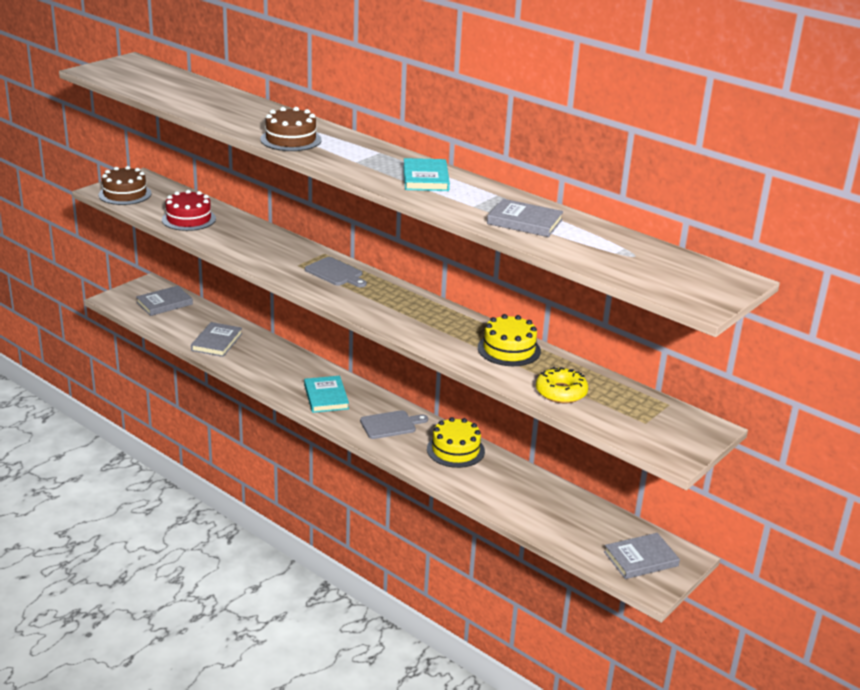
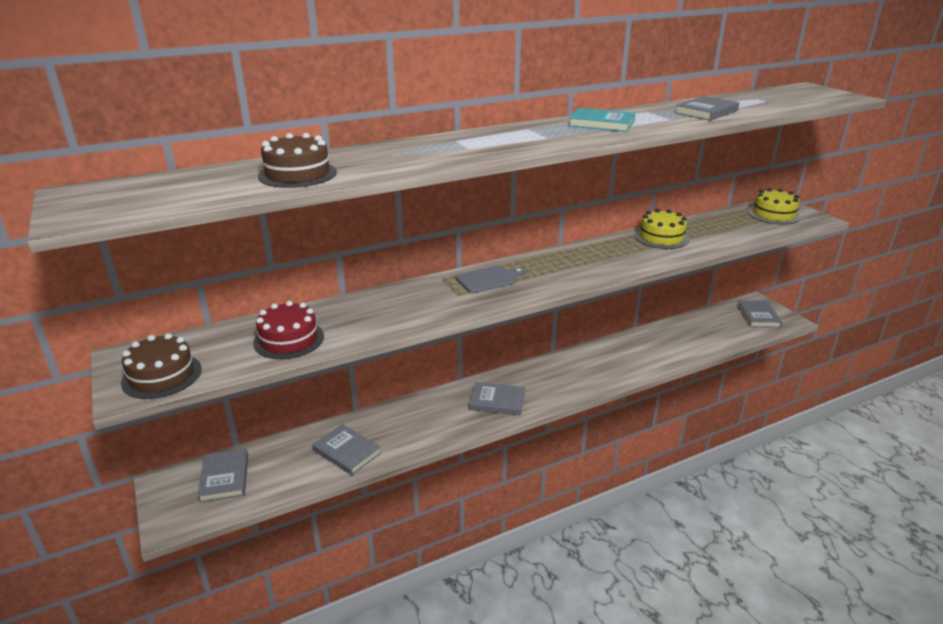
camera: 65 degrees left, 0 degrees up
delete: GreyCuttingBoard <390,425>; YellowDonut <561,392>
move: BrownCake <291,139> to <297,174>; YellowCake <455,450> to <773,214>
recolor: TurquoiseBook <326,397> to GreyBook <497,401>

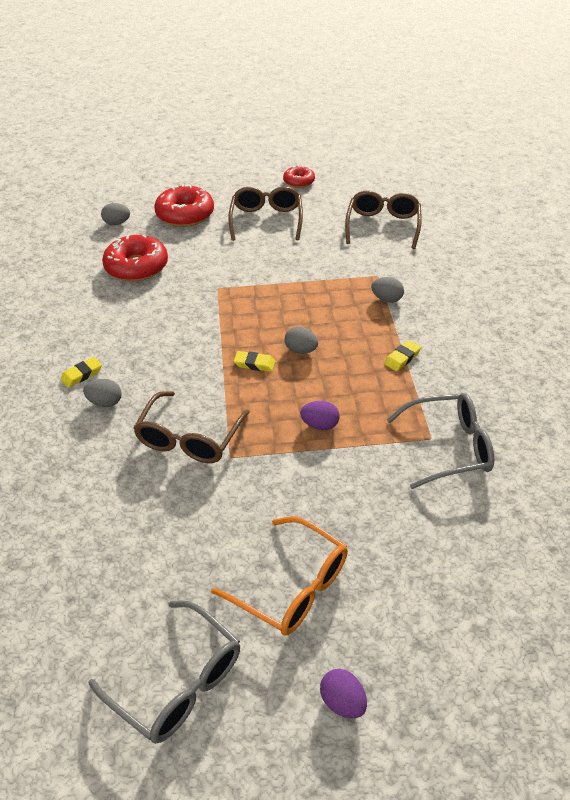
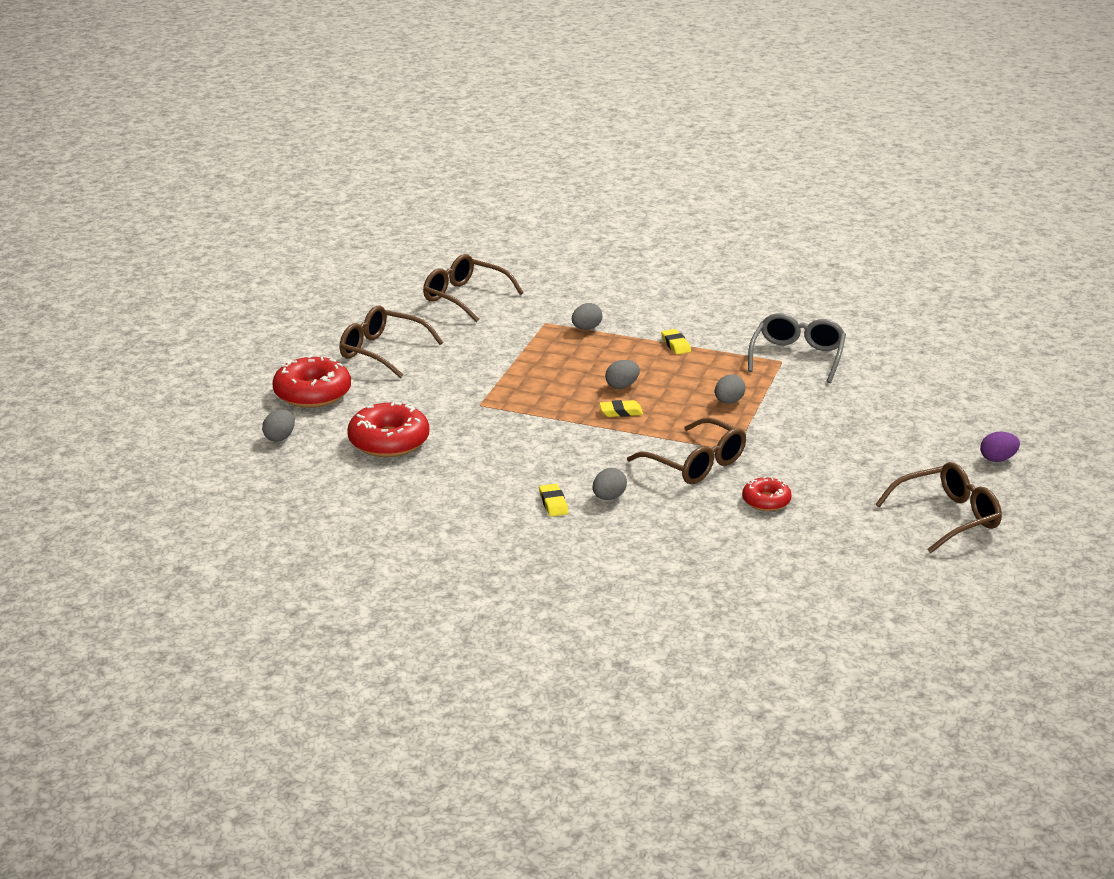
camera: 65 degrees left, 15 degrees down
delete: OrangeGlasses <292,587>
move: RedDonut <299,181> to <766,501>
recolor: GreyGlasses <178,682> to BrownGlasses <948,517>; PurpleEgg <320,425> to GreyEgg <728,402>
rotate: YellowEraser <254,364> = <621,412> 45 degrees clockwise

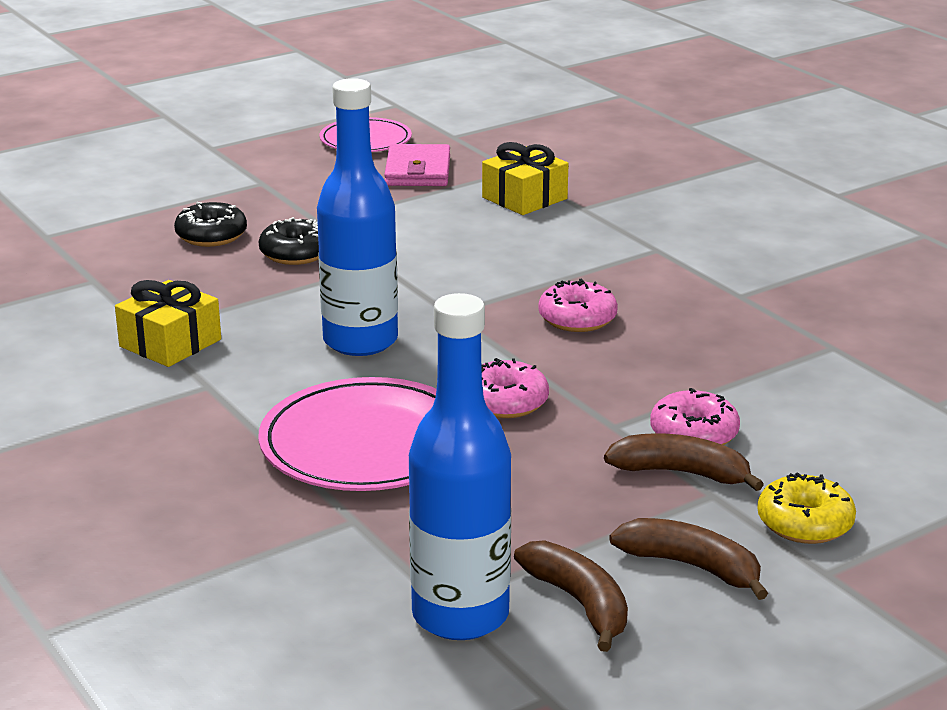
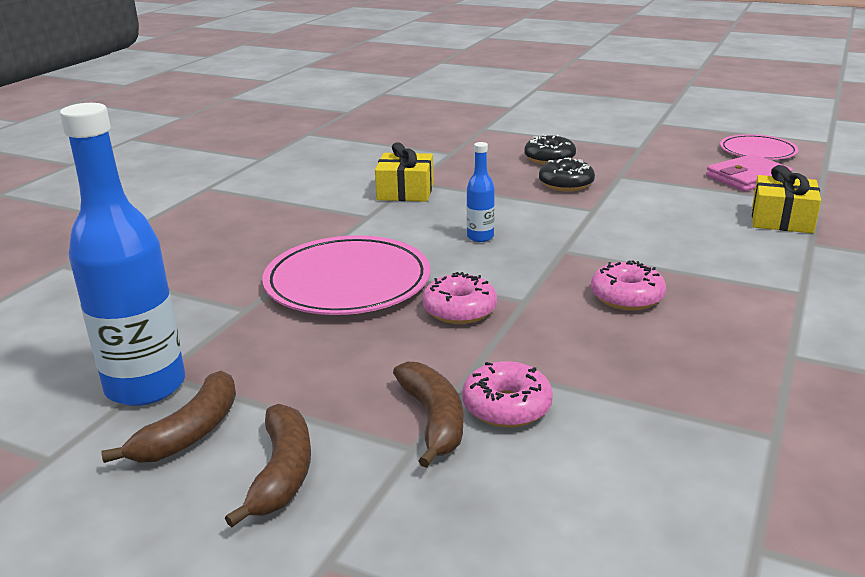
camera: 60 degrees right, 0 degrees up
delete: YellowDonut <804,523>
resize: BlueBottle <360,341> = <480,237> x0.46

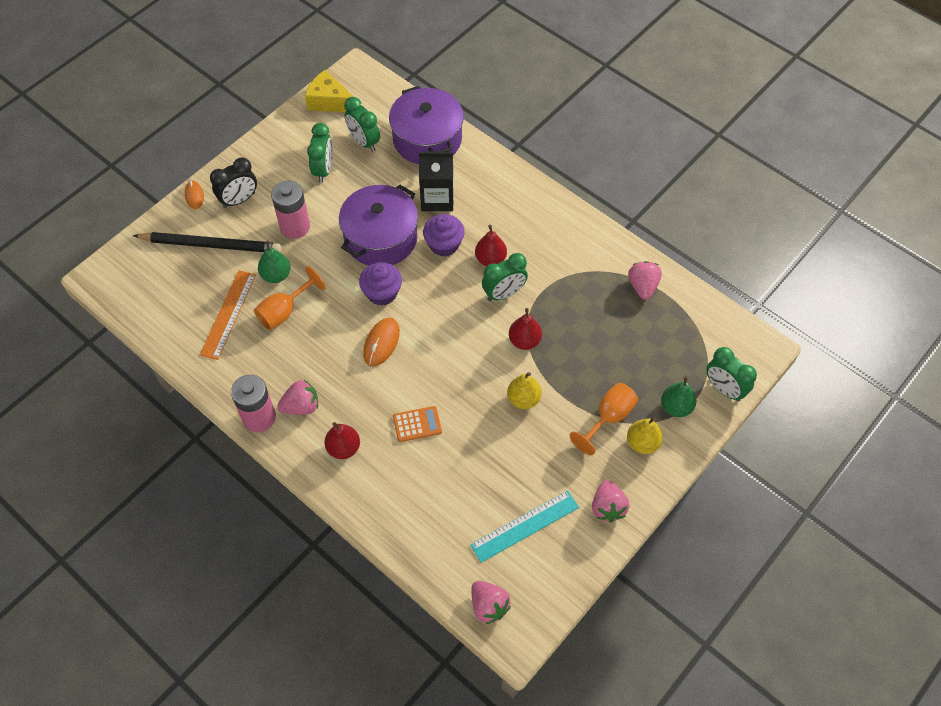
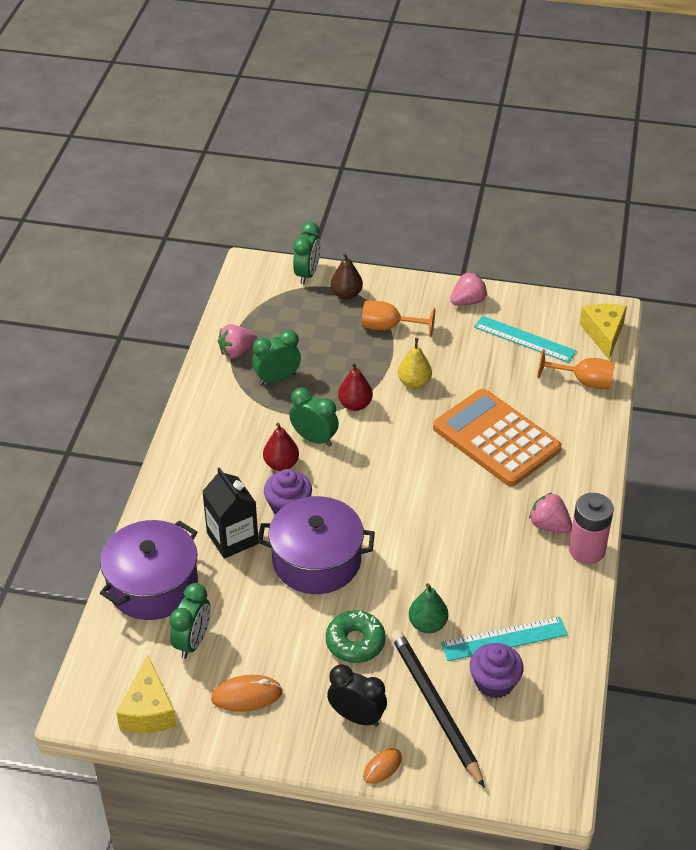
camera: 120 degrees left, 15 degrees down
delete: RedPear <343,448>; YellowPear <642,443>
move: OrangeGoblet <284,311> to <583,382>; GreenClock <323,170> to <277,379>; PurpleCupcake <382,293> to <494,682>; OrangeMouse <381,343> to <246,695>
replace: PinkBattery <295,227> to GreenDonut <355,642>; PinkStrawberry <488,606> to YellowCheese <603,334>
recolor: OrangeRuler <228,314> to TurquoiseRuler <504,639>; GreenPear <676,407> to BrownPear <346,294>
resize: OrangeCalculator <417,424> = <496,438> x2.44

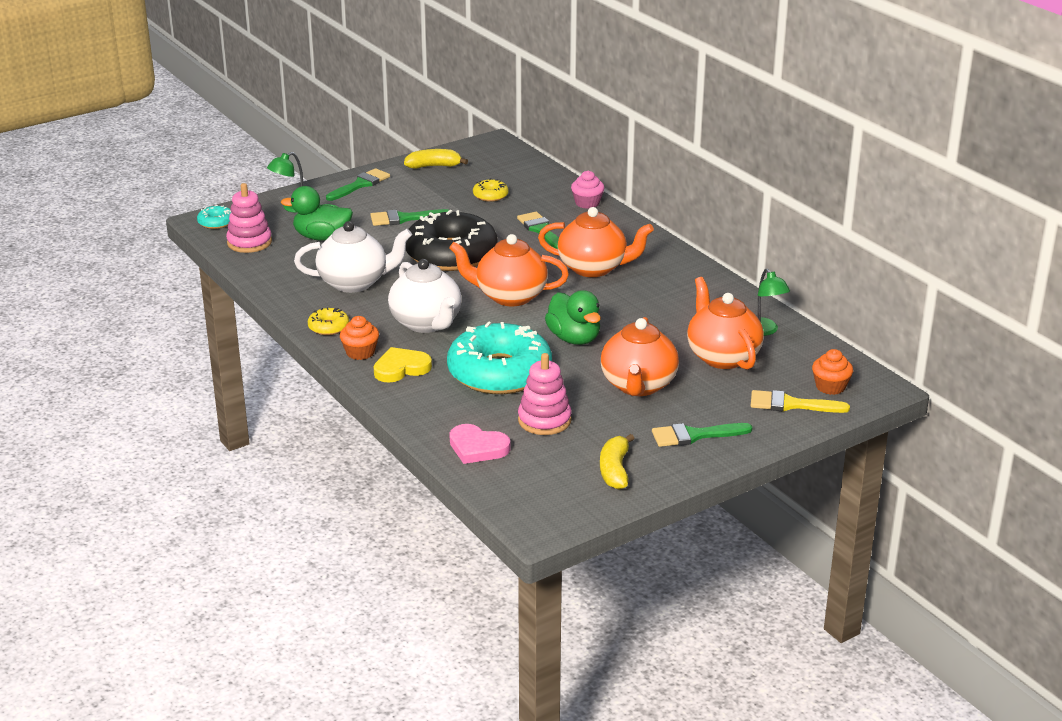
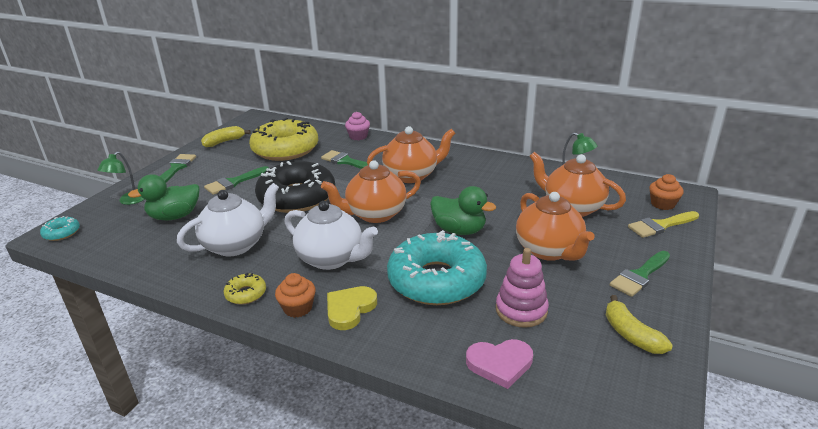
camera: 30 degrees left, 0 degrees up
delete: PinkStackingToy <249,242>
resize: YellowDonut <490,195> = <285,149> x2.43

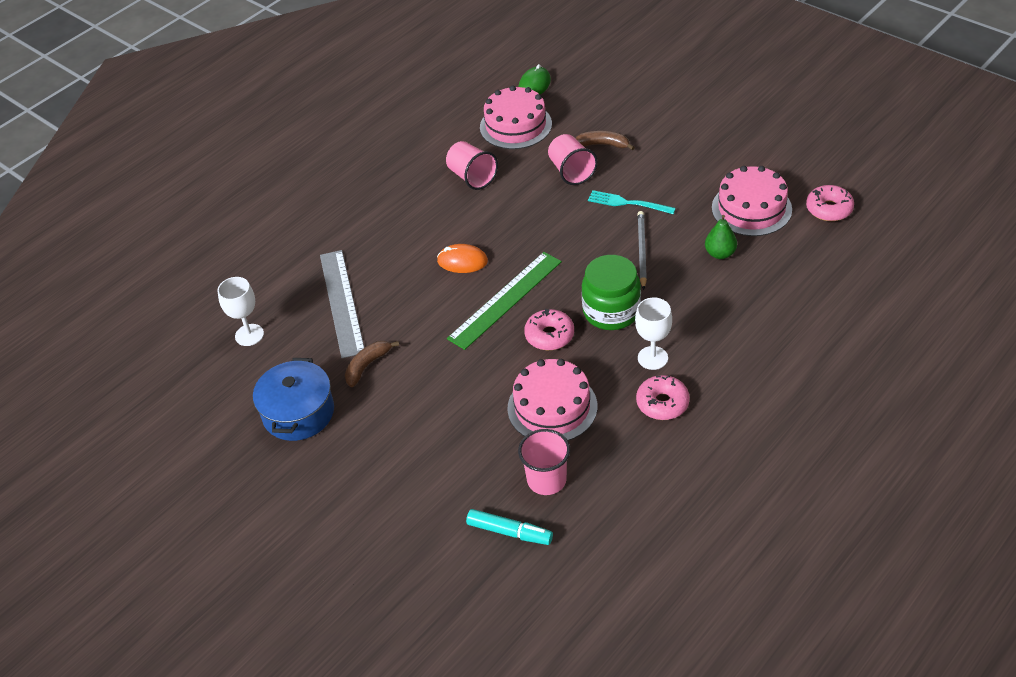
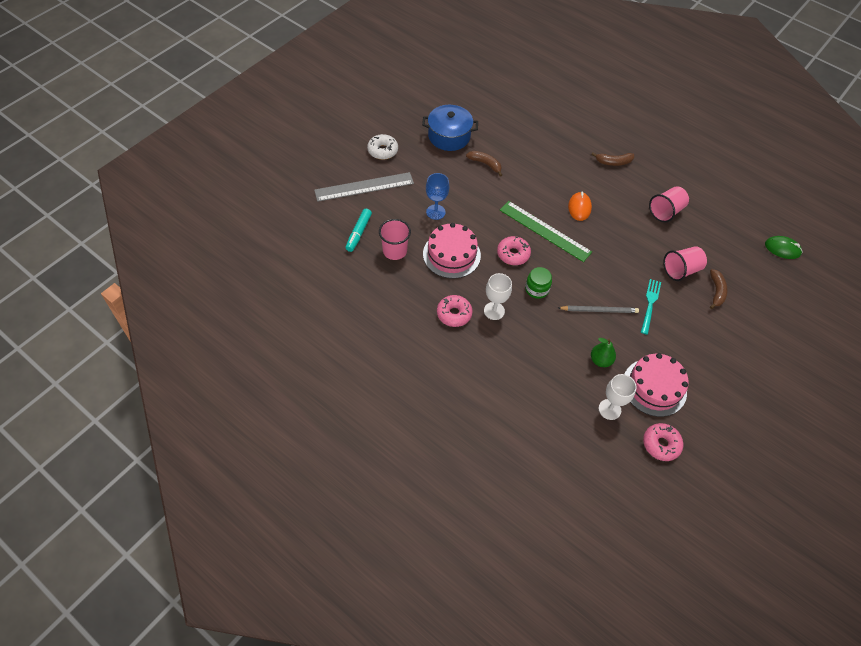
camera: 80 degrees right, 10 degrees up
delete: PinkCake <515,125>
insert: WhiteDonut <382,151>; BlueGoblet <435,212>; BrownBanana <613,162>
move: WhiteGoblet <249,335> to <609,409>; GreyRuler <341,302> to <364,187>
resize: GreenJar <611,311> = <537,289> x0.60

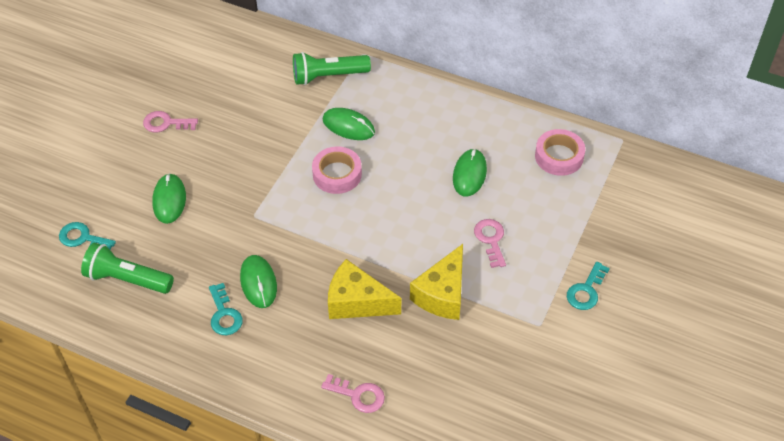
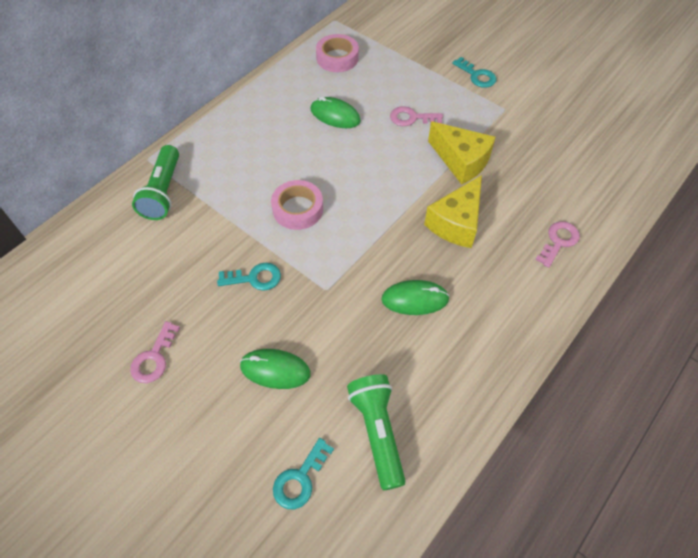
camera: 75 degrees left, 5 degrees up
delete: GreenMouse <348,126>
move: TurquoiseKey <224,314> to <255,278>
rotate: GreenFlashlight <127,279> = <377,431> 135 degrees clockwise

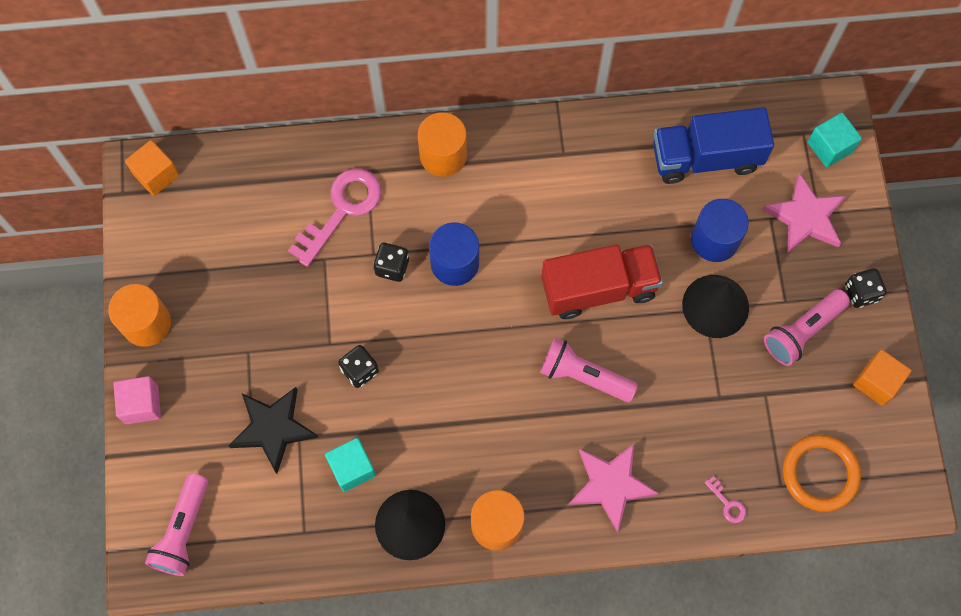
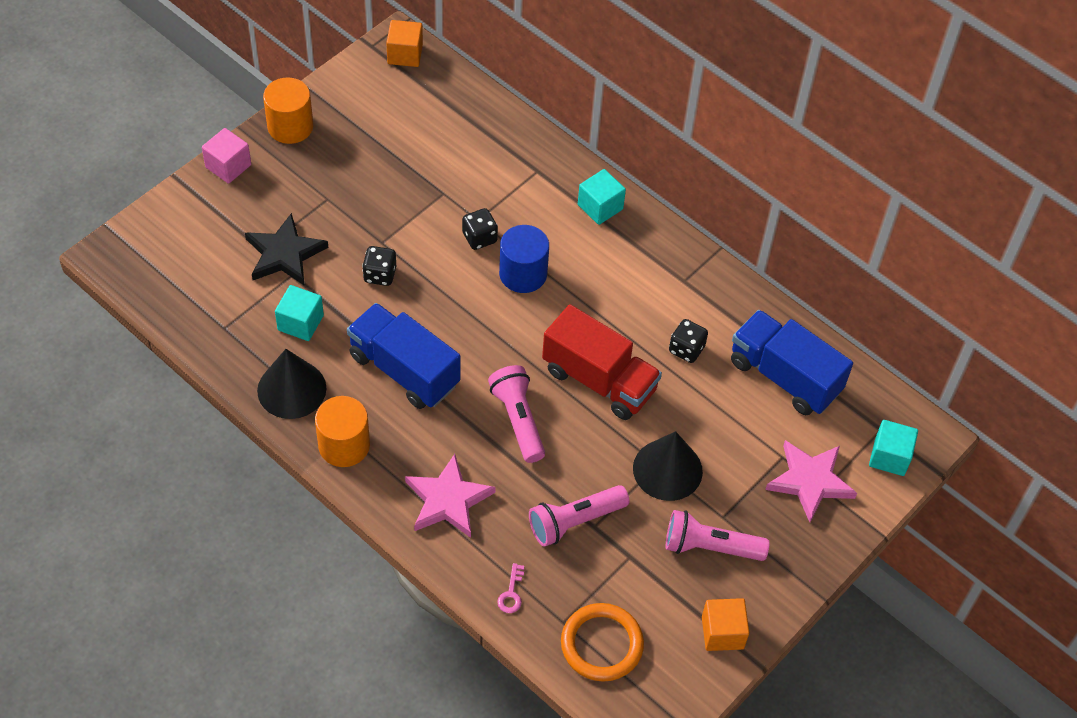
camera: 45 degrees right, 15 degrees down
delete: PinkKey <342,210>; BlueCylinder <714,240>
insert: BlueTruck <404,370>
move: PinkFlashlight <183,531> to <574,521>; BlackDice <861,293> to <686,349>
replace: OrangeCylinder <443,155> to TurquoiseCube <600,207>

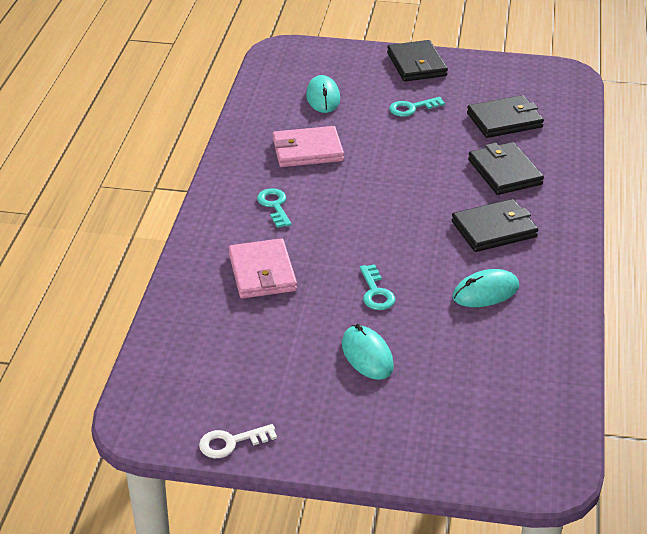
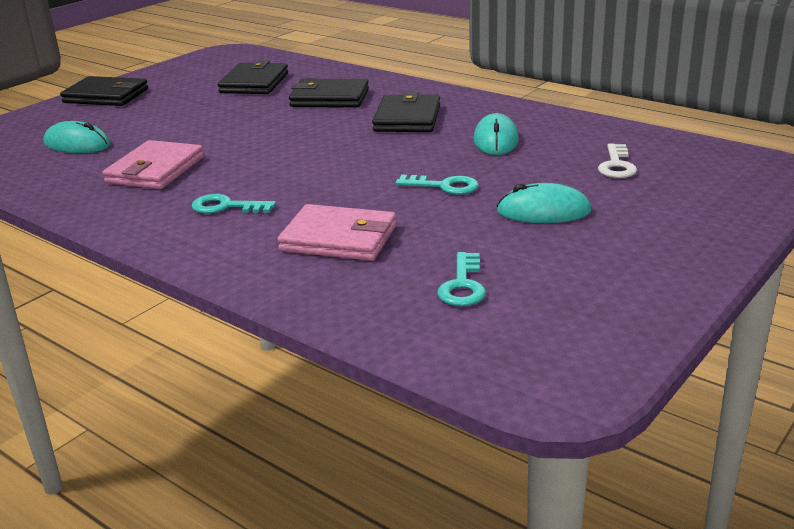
camera: 60 degrees left, 10 degrees down
move: WhiteKey <231,442> to <616,165>; TurquoiseKey <412,108> to <463,285>

